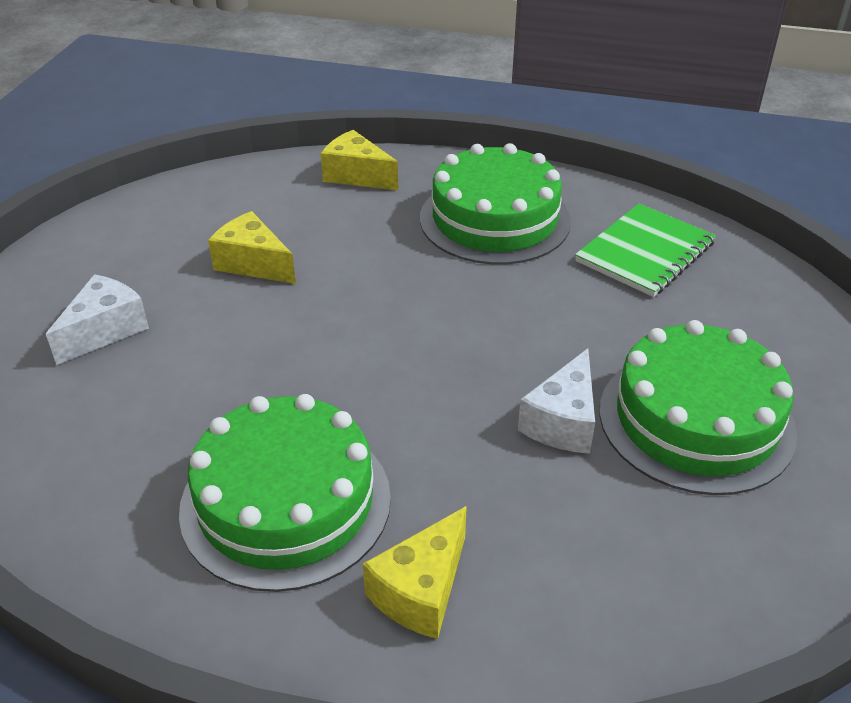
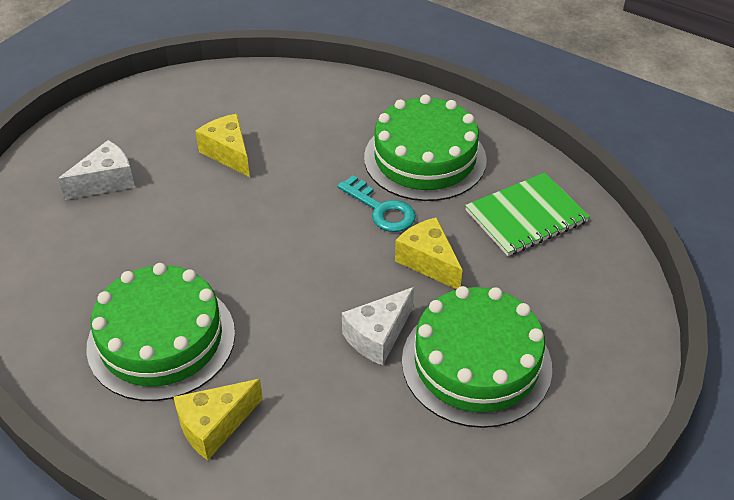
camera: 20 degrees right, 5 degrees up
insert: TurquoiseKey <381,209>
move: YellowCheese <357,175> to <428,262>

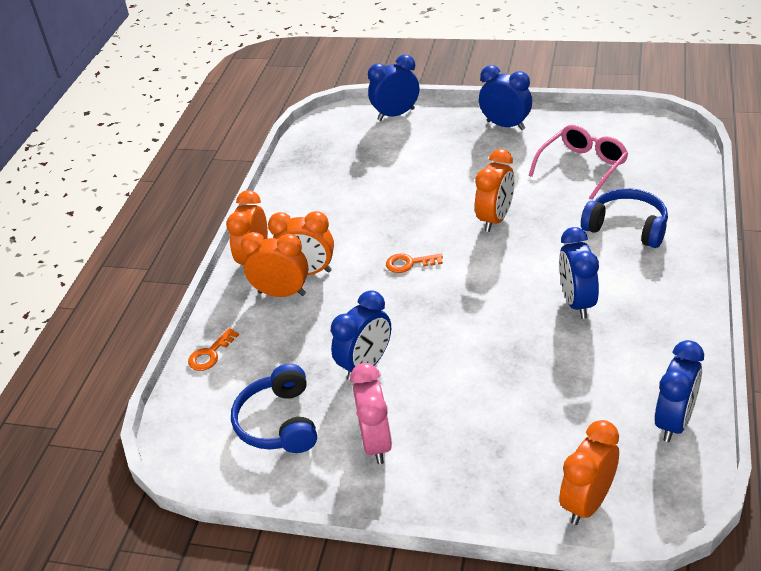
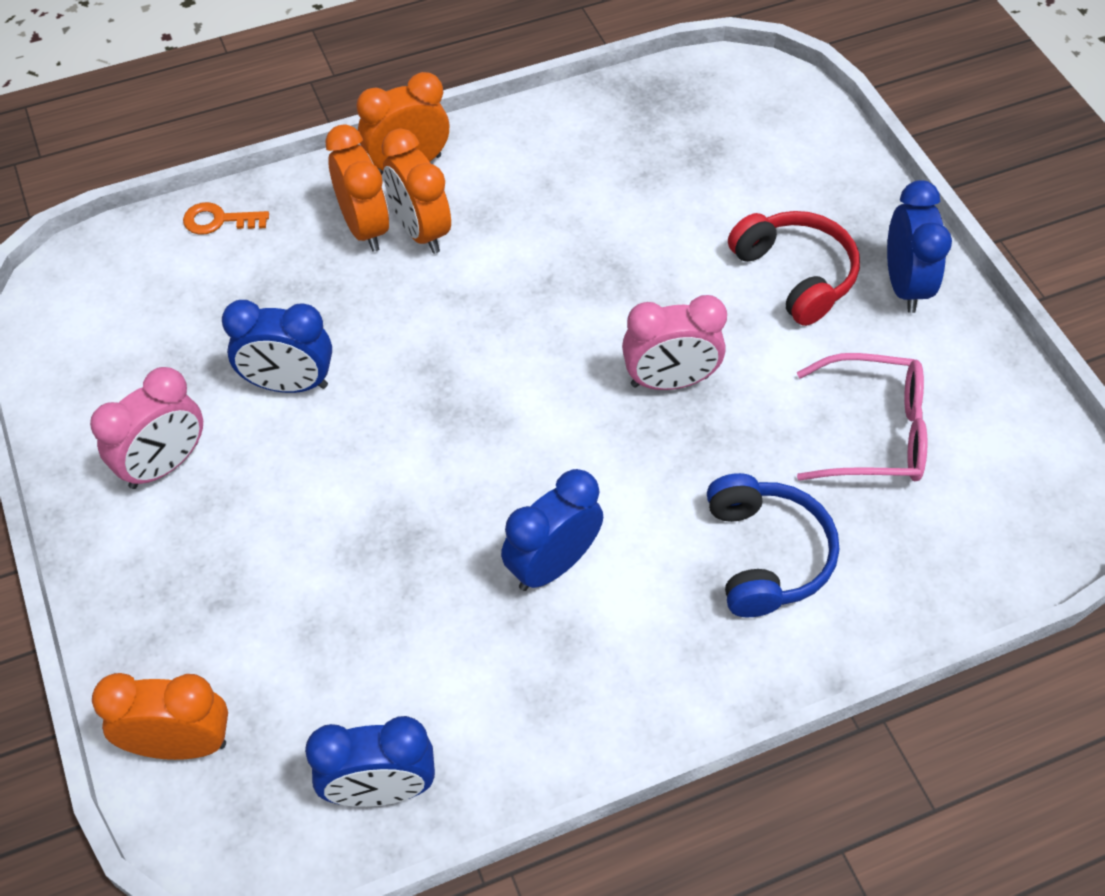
camera: 50 degrees right, 15 degrees up
delete: BlueHeadphones <279,422>; BlueClock <396,114>; OrangeKey <409,263>
insert: RedHeadphones <796,275>
recolor: OrangeClock <495,219> to PinkClock <669,381>

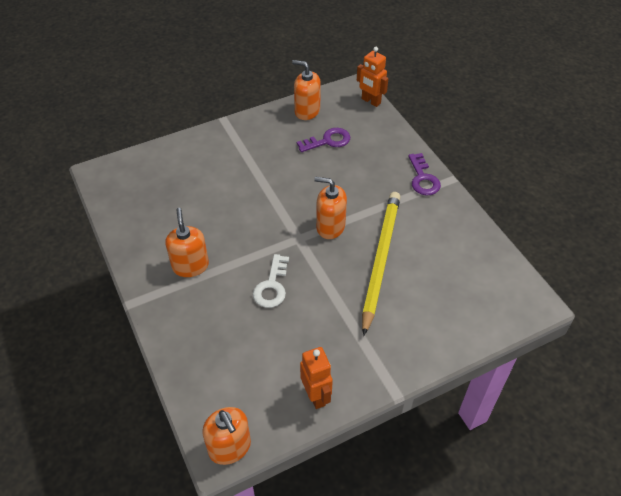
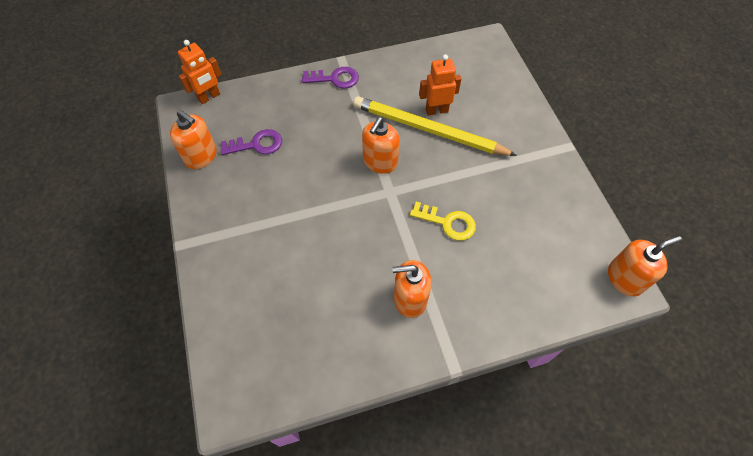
camera: 80 degrees left, 10 degrees up
move: OrangeRobot <316,396> to <436,110>
recolor: WhiteKey <272,286> to YellowKey <448,223>
rotate: OrangeSoapDispenser <307,111> = <201,156> 90 degrees counterclockwise; PurpleKey <328,141> = <257,144> 90 degrees clockwise

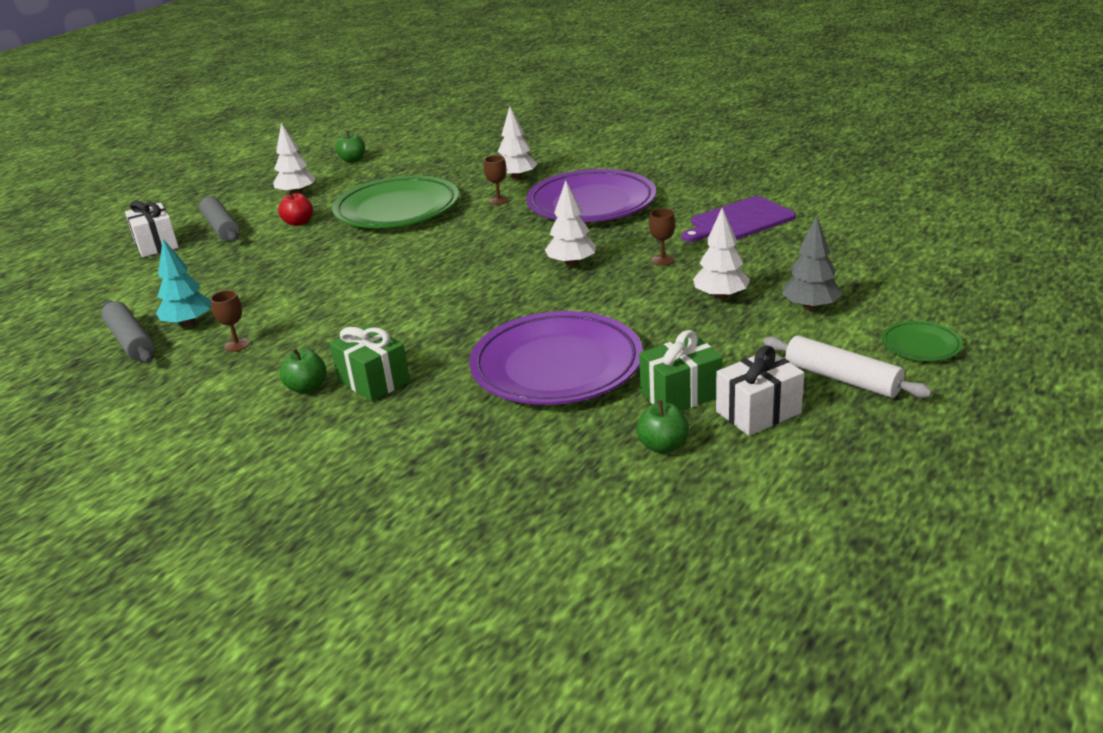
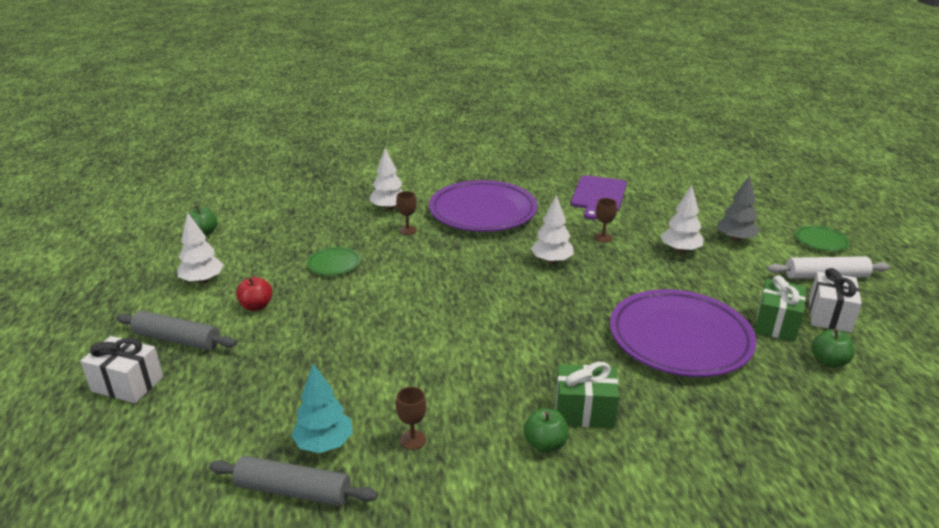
camera: 45 degrees left, 0 degrees up
resize: GreenPlate <397,210> = <334,264> x0.44

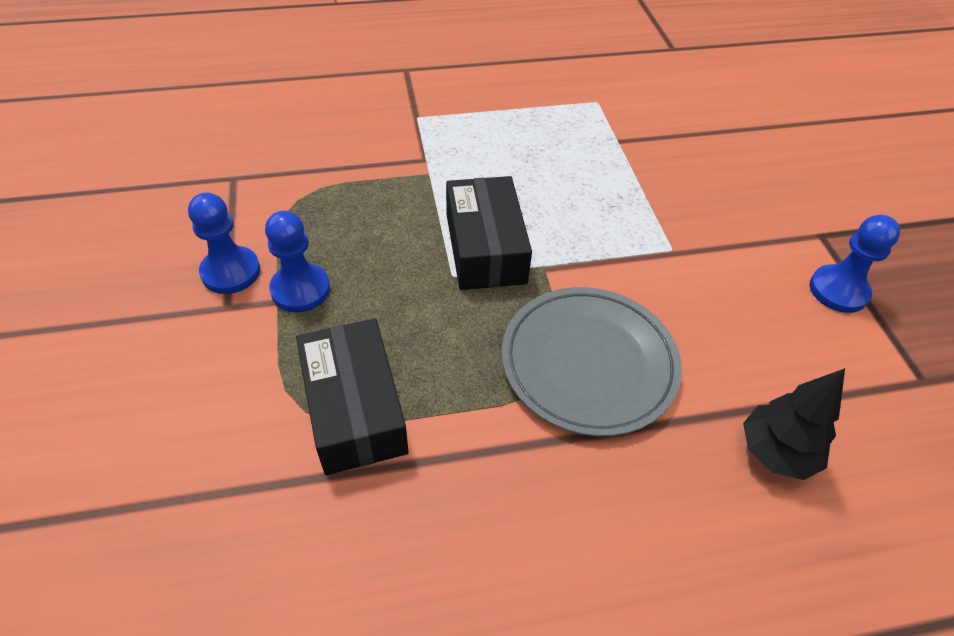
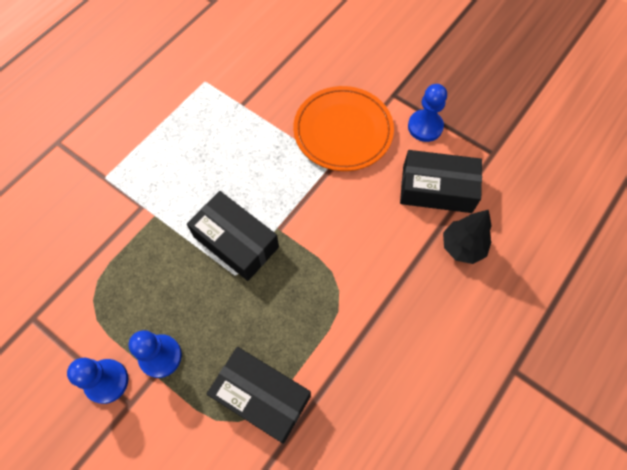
camera: 40 degrees left, 15 degrees up
delete: GreyPlate <588,363>
insert: OrangePlate <343,131>; BlackBox <437,189>

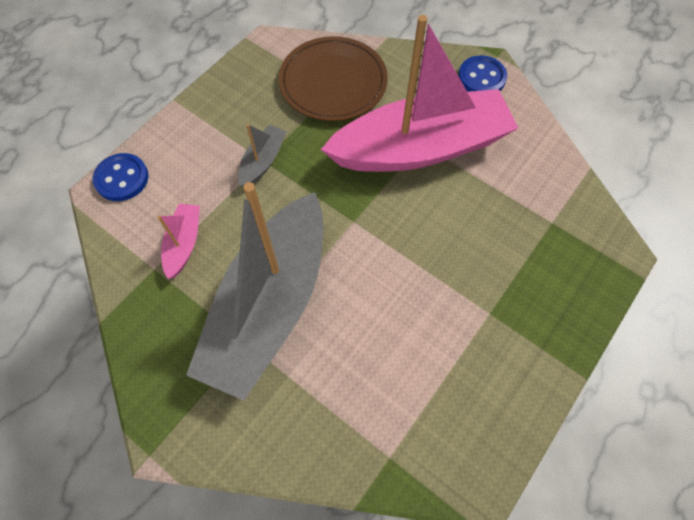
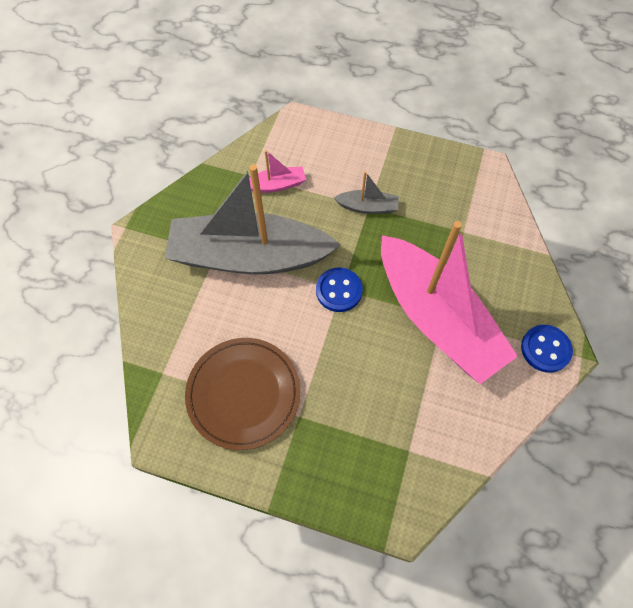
camera: 70 degrees right, 0 degrees up
move: BlueButton <122,178> to <339,290>; BrownPlate <333,82> to <243,394>

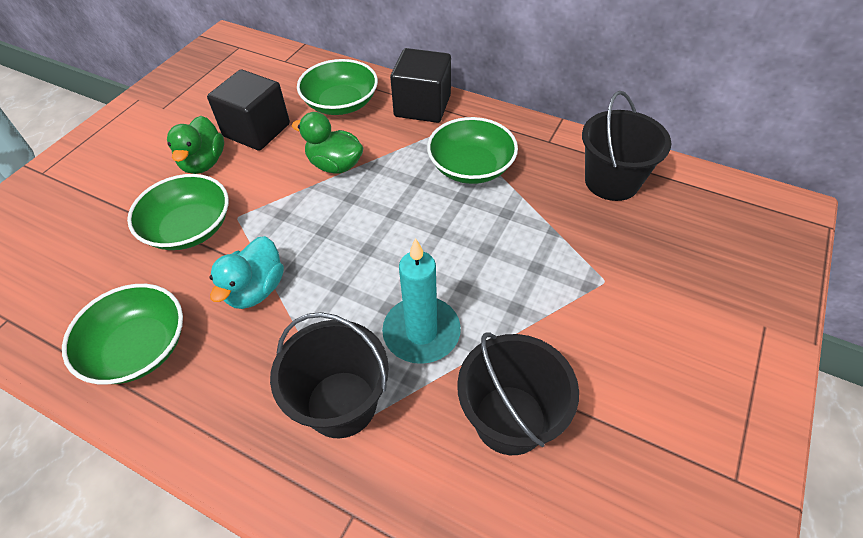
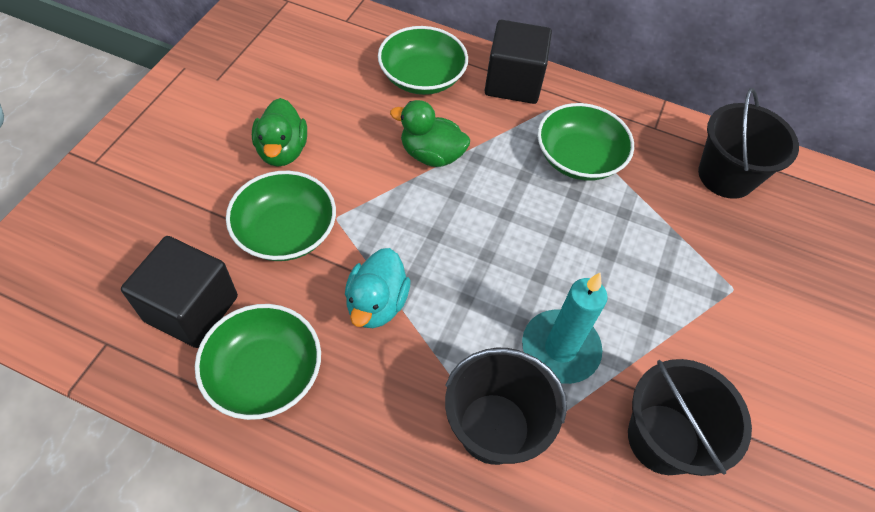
camera: 10 degrees left, 5 degrees up
move: BlackCube <257,130> to <191,308>

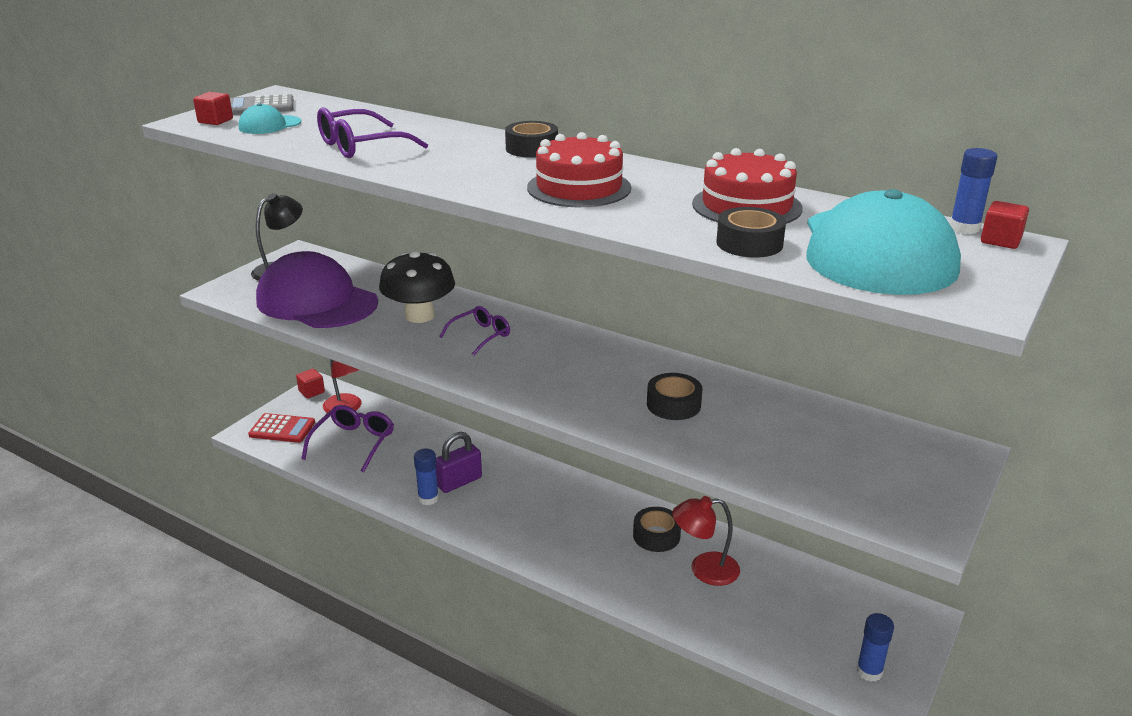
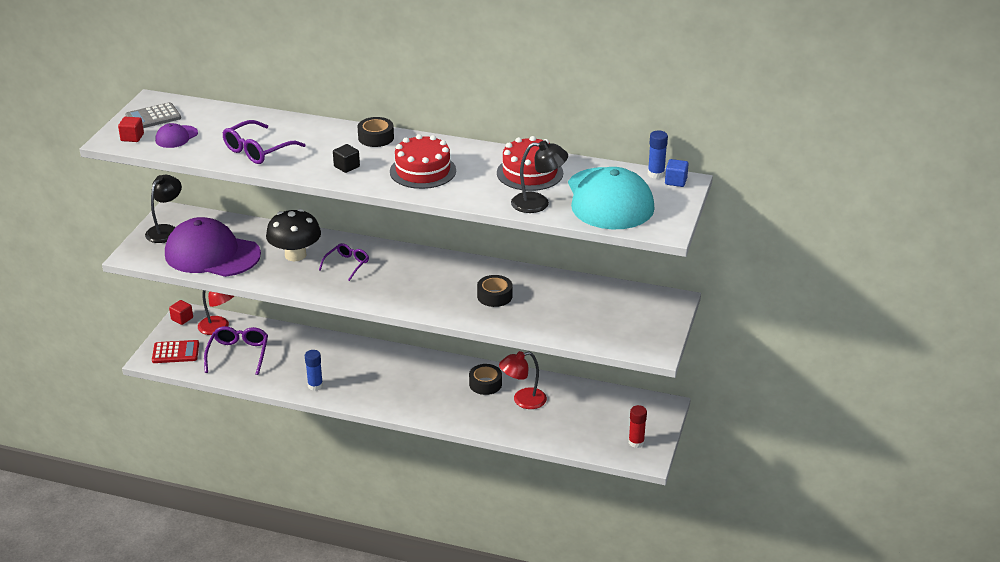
camera: 15 degrees left, 5 degrees up
delete: PurplePadlock <459,482>
insert: BlackCube <346,166>
replace: BlackTape <749,243> to BlackLamp <538,203>
recolor: TurquoiseCap <269,125> to PurpleCap <176,137>; BlueGlueStick <869,671> to RedGlueStick <636,442>; RedCube <1000,241> to BlueCube <675,181>

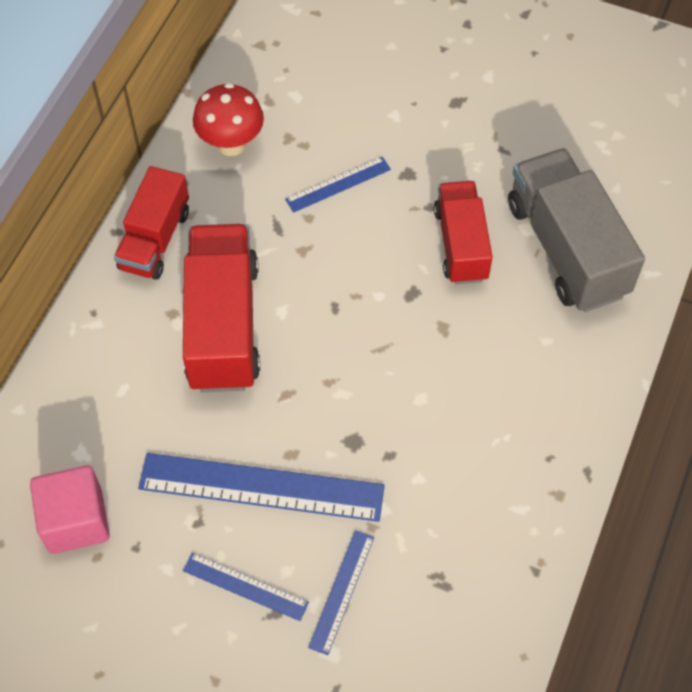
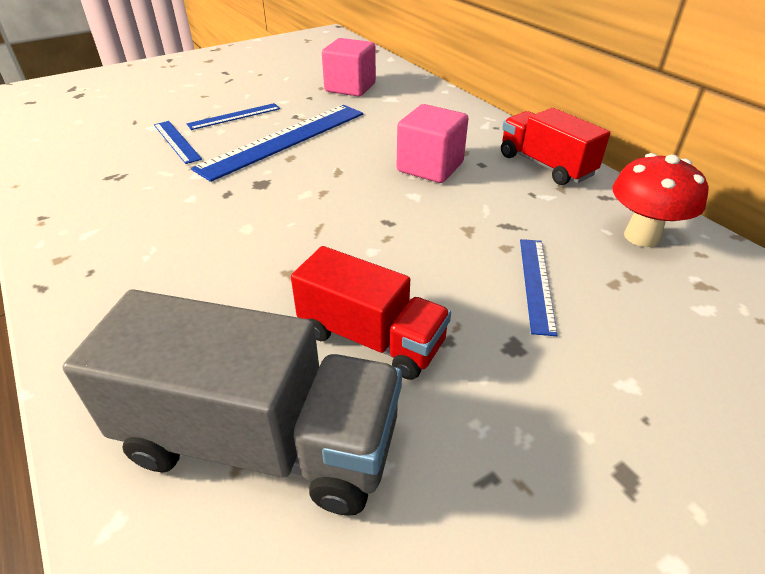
camera: 125 degrees right, 20 degrees down
replace: RedTruck <223,325> to PinkCube <430,167>

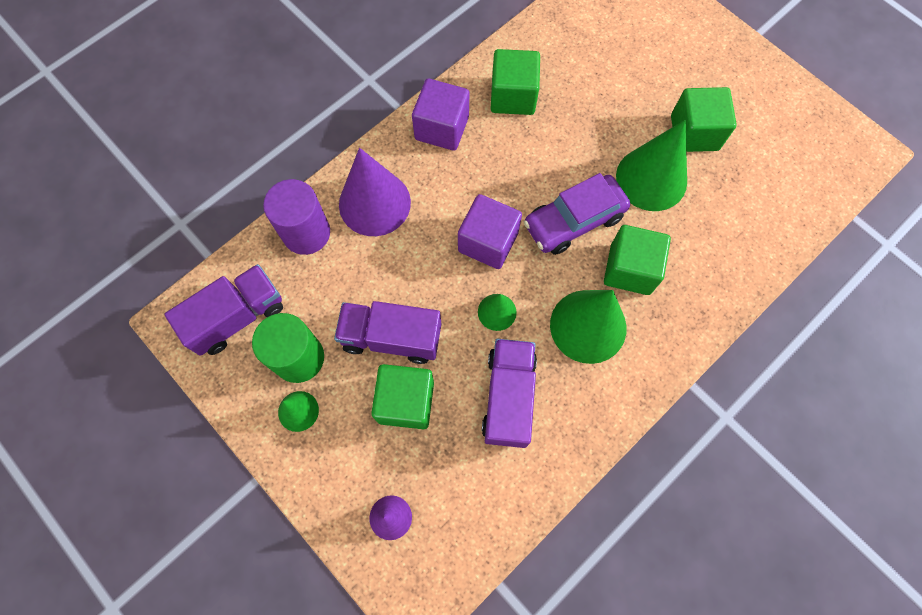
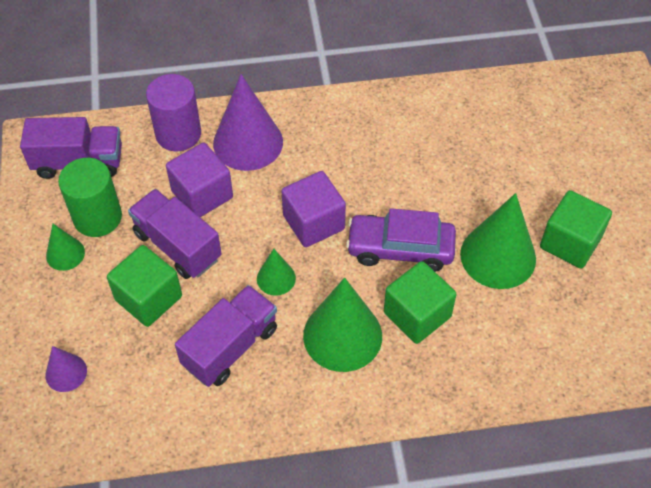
camera: 35 degrees right, 15 degrees down
delete: GreenCube <513,96>
move: PurpleCube <442,128> to <202,194>

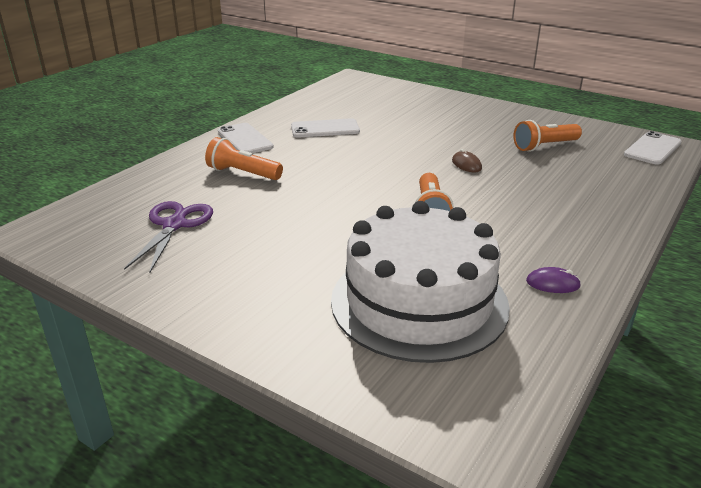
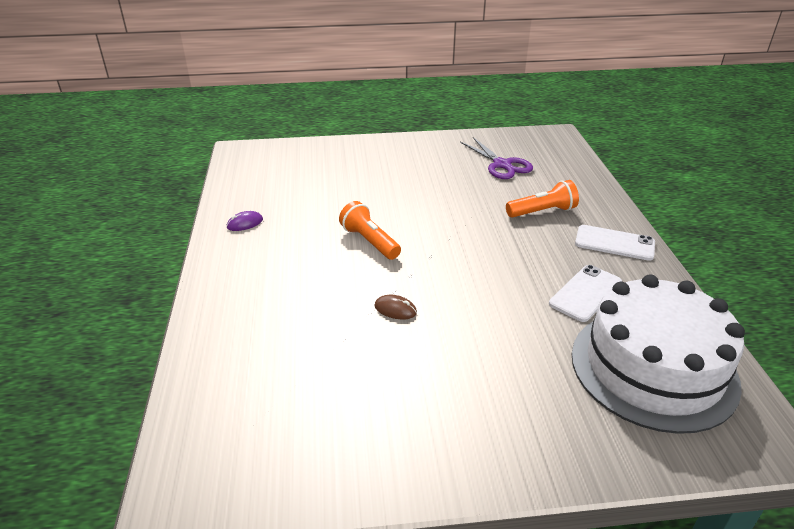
camera: 140 degrees right, 5 degrees up
delete: OrangeFlashlight <544,146>; WhitePhone <653,149>
move: WhiteCake <419,302> to <653,368>

